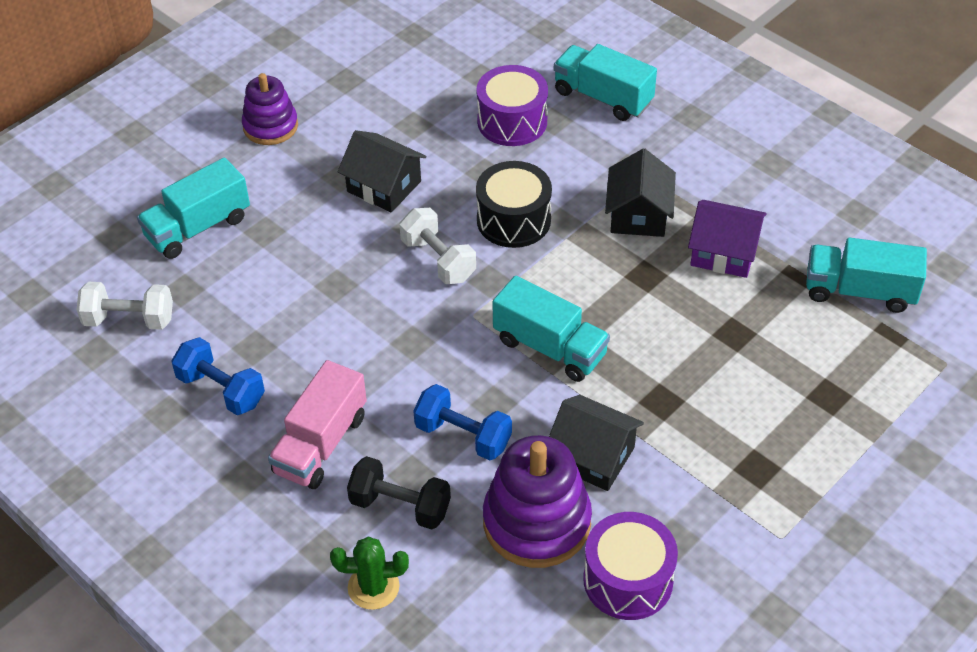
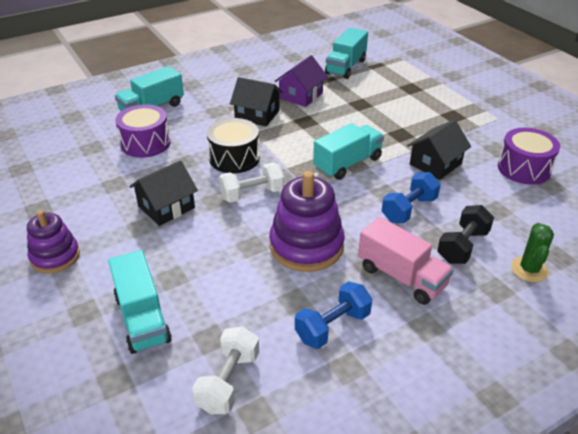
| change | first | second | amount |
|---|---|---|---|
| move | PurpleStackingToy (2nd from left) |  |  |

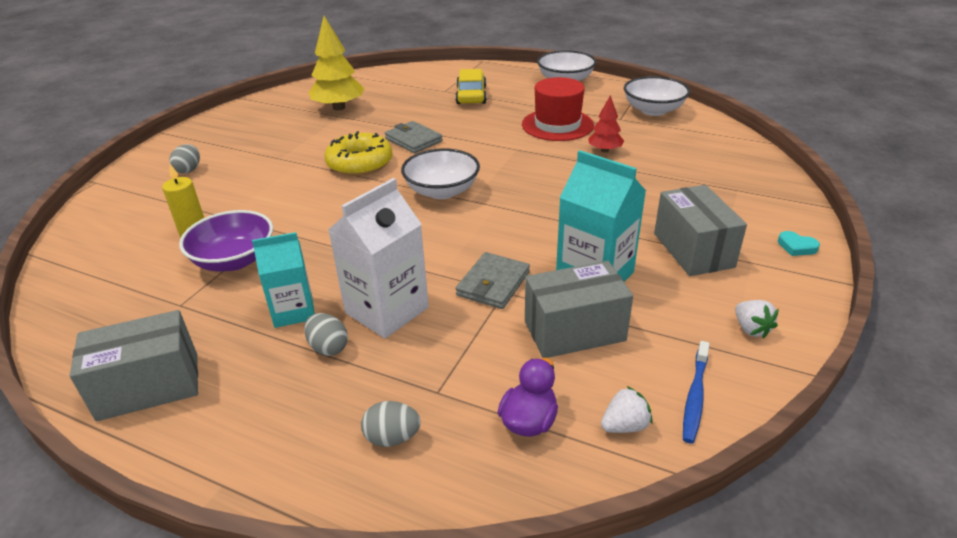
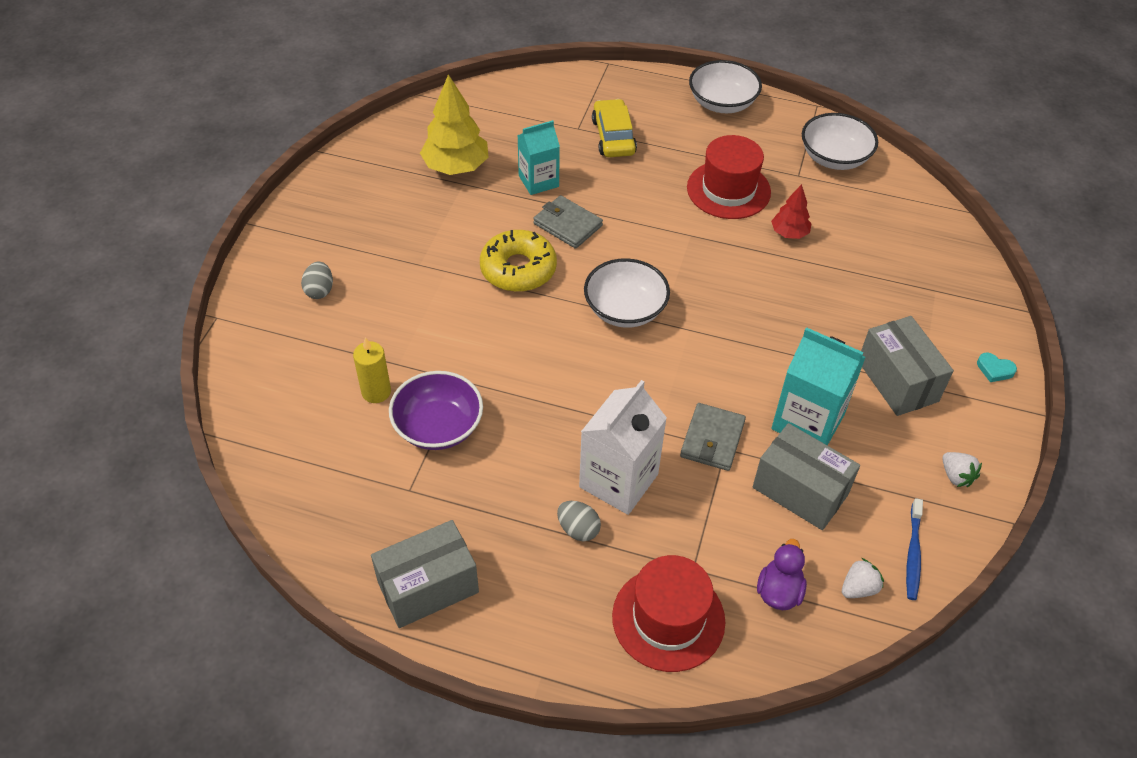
| change | first | second | amount |
|---|---|---|---|
| move | TurquoiseCarton (1st from left) |  |  |
| rotate | GreyBox (2nd from left) |  | 60 degrees clockwise |
| replace | GreyEgg (3rd from left) | RedHat (1st from left) |  |

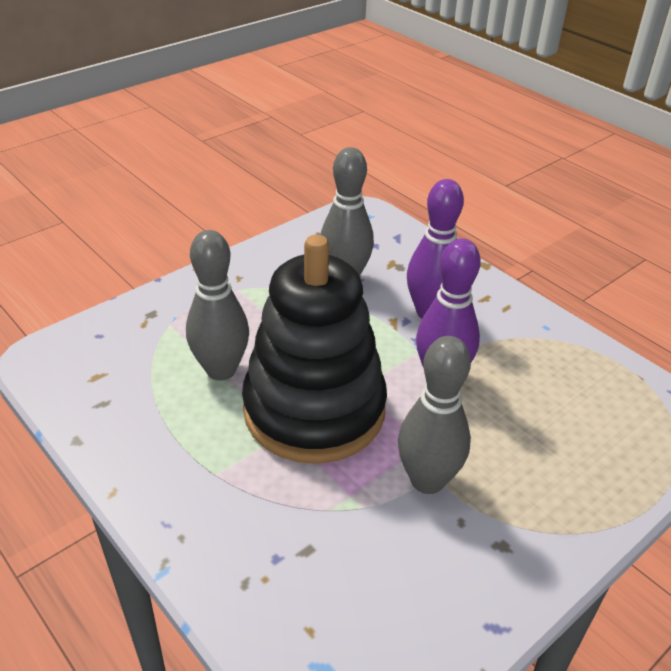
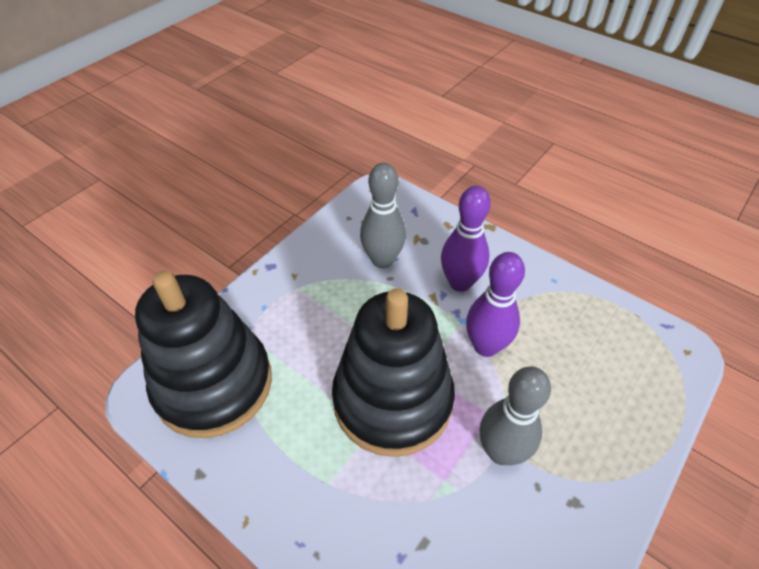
| change | first | second | amount |
|---|---|---|---|
| delete | GreyBowlingPin (1st from left) |  |  |
| insert |  | BlackStackingToy (1st from left) |  |

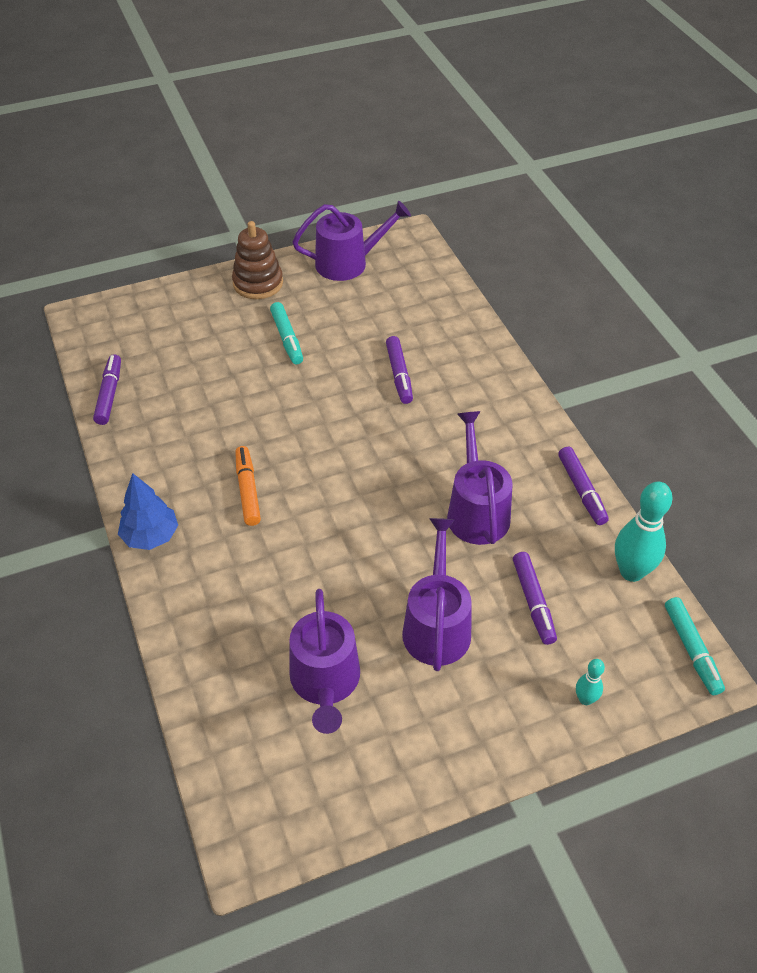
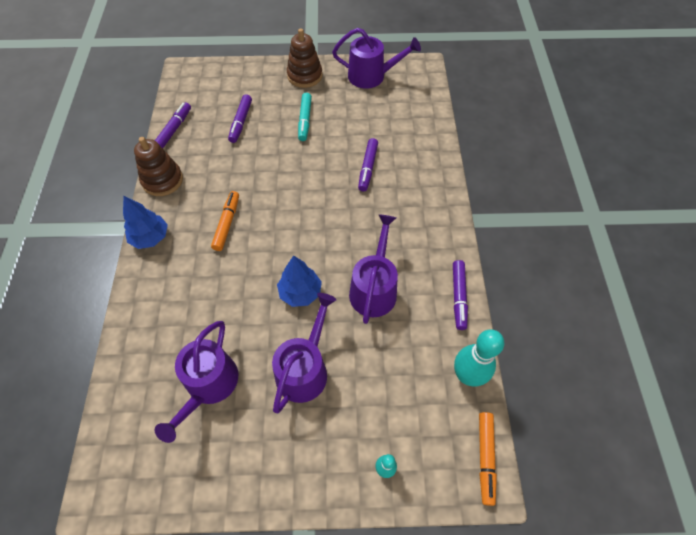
| change | first | second | amount |
|---|---|---|---|
| move | PurpleMarker (3rd from left in the first image) | PurpleMarker (2nd from left) |  |
| recolor | TurquoiseMarker (2nd from left) | OrangeMarker (2nd from left) |  |
| insert |  | BrownStackingToy (1st from left) |  |
| insert |  | BlueTree (2nd from left) |  |

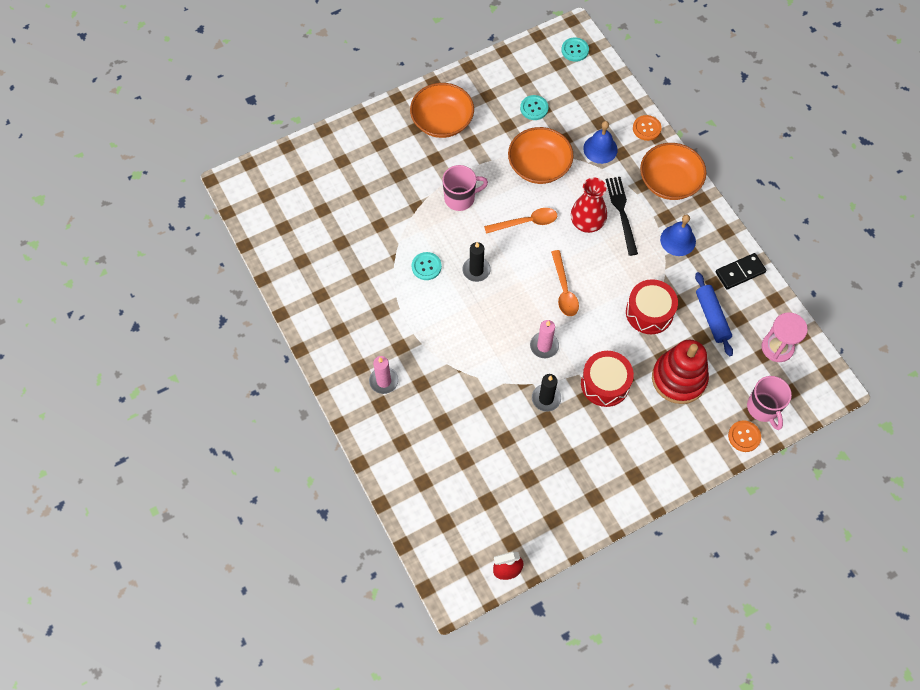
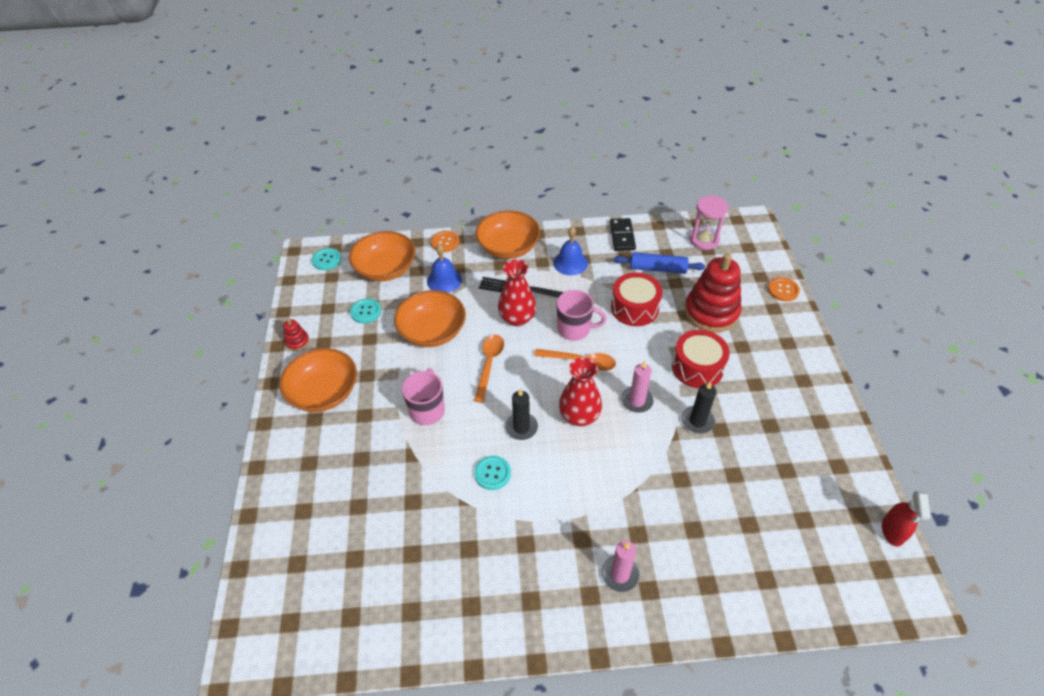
| change | first | second | amount |
|---|---|---|---|
| move | PinkMug (2nd from left) |  |  |
| insert |  | OrangeBowl (2nd from left) |  |
| insert |  | RedStackingToy (1st from left) |  |
| insert |  | RedVase (2nd from left) |  |

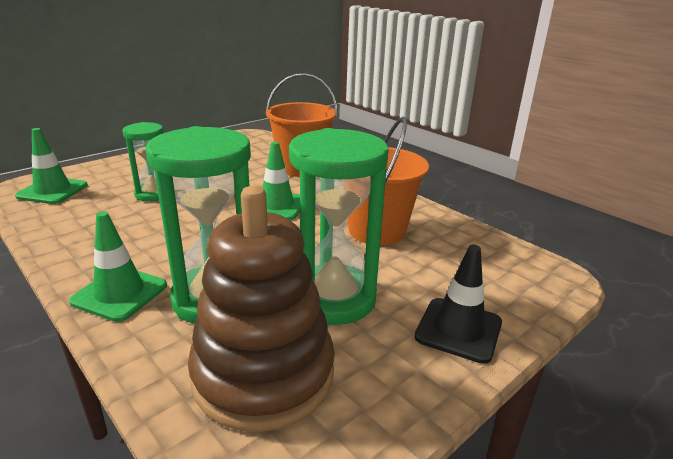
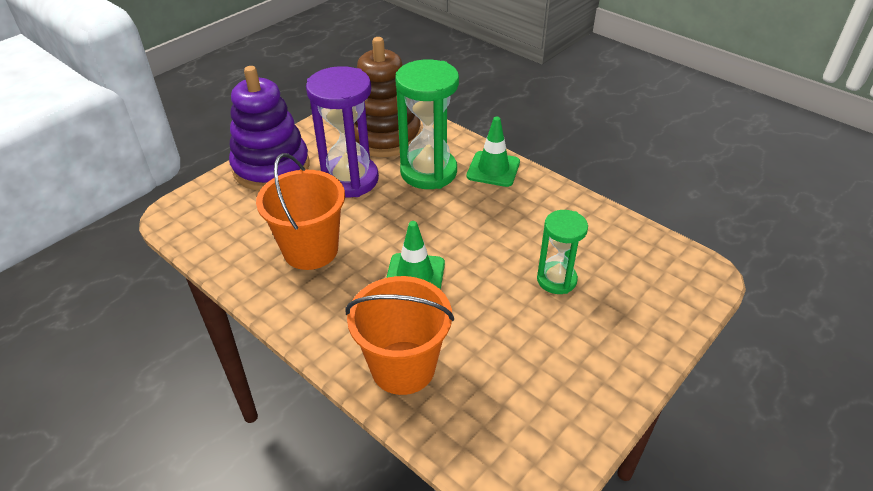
| change | first | second | amount |
|---|---|---|---|
| delete | GreenTrafficCone (1st from left) |  |  |
| recolor | GreenHourglass (3rd from left) | PurpleHourglass |  |
| replace | BlackTrafficCone | PurpleStackingToy |  |

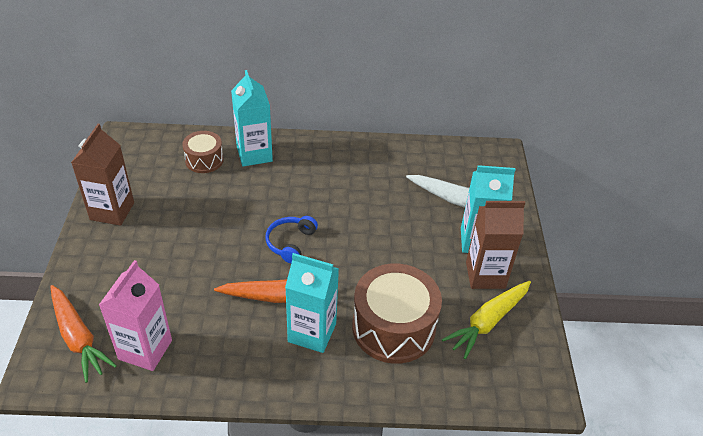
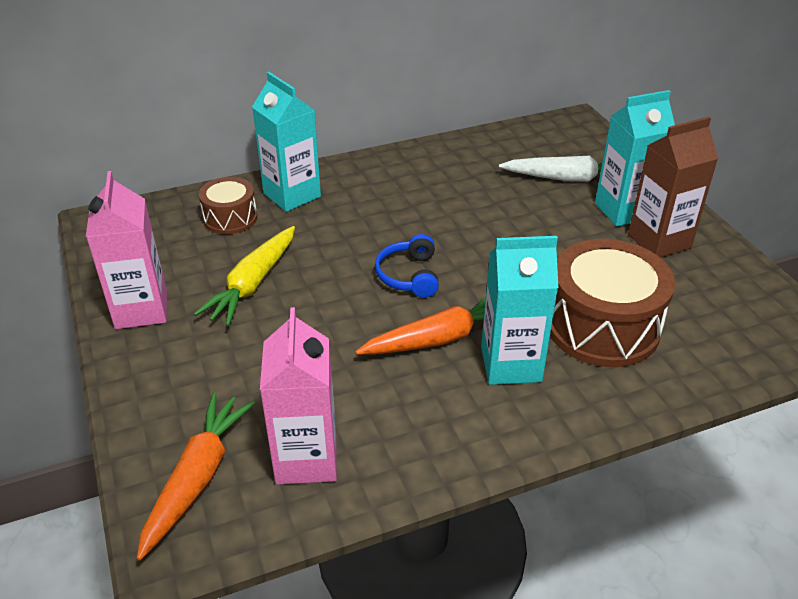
| change | first | second | amount |
|---|---|---|---|
| recolor | BrownCarton (1st from left) | PinkCarton (1st from left) |  |
| move | YellowCarrot |  |  |
| rotate | OrangeCarrot (1st from left) |  | 105 degrees counterclockwise |

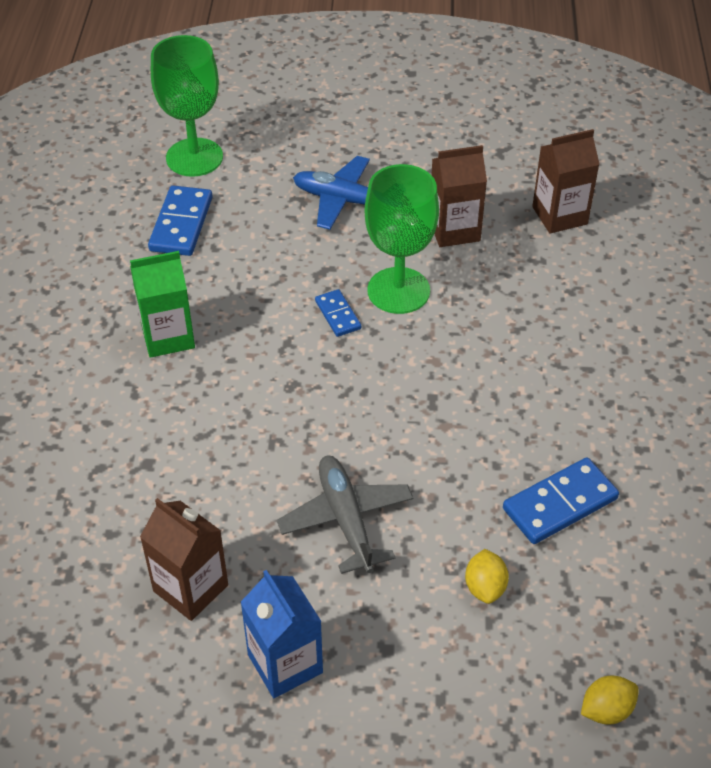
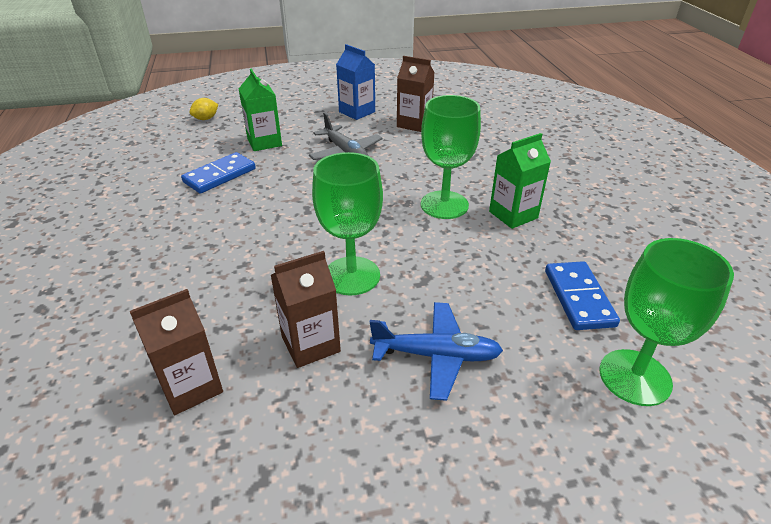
| change | first | second | amount |
|---|---|---|---|
| delete | BlueDomino (2nd from left) |  |  |
| replace | YellowLemon (1st from left) | GreenCarton (1st from left) |  |
| insert |  | GreenGoblet (2nd from left) |  |

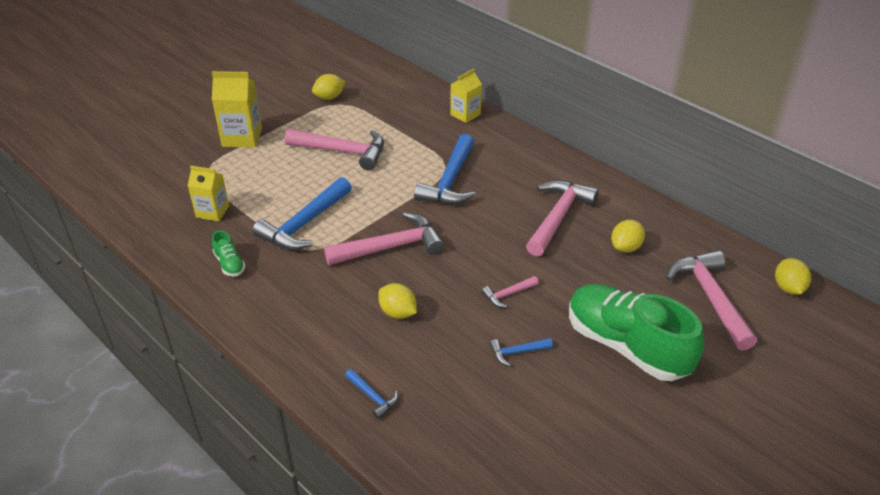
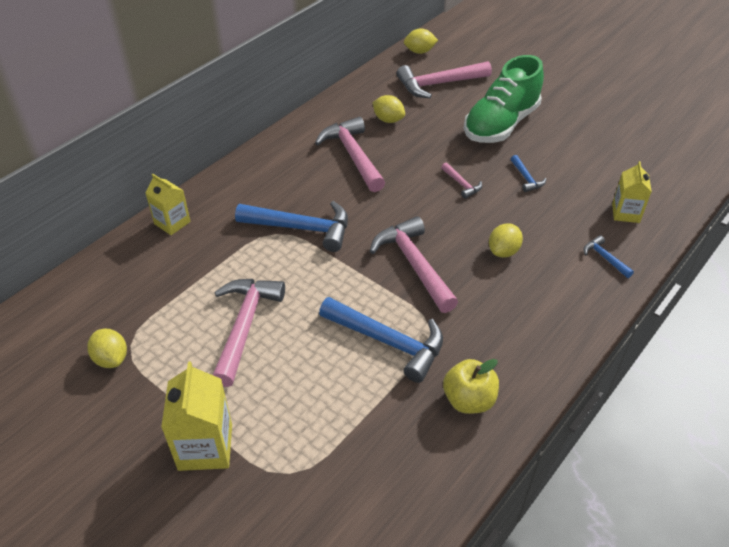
| change | first | second | amount |
|---|---|---|---|
| move | YellowCarton (1st from left in the first image) | YellowCarton (3rd from left) |  |
| rotate | PinkHammer (4th from left in the first image) | PinkHammer (2nd from left) | 45 degrees clockwise |
| replace | GreenShoe (1st from left) | YellowApple |  |
| rotate | BlueHammer (2nd from left in the first image) | BlueHammer (4th from left) | 75 degrees counterclockwise |

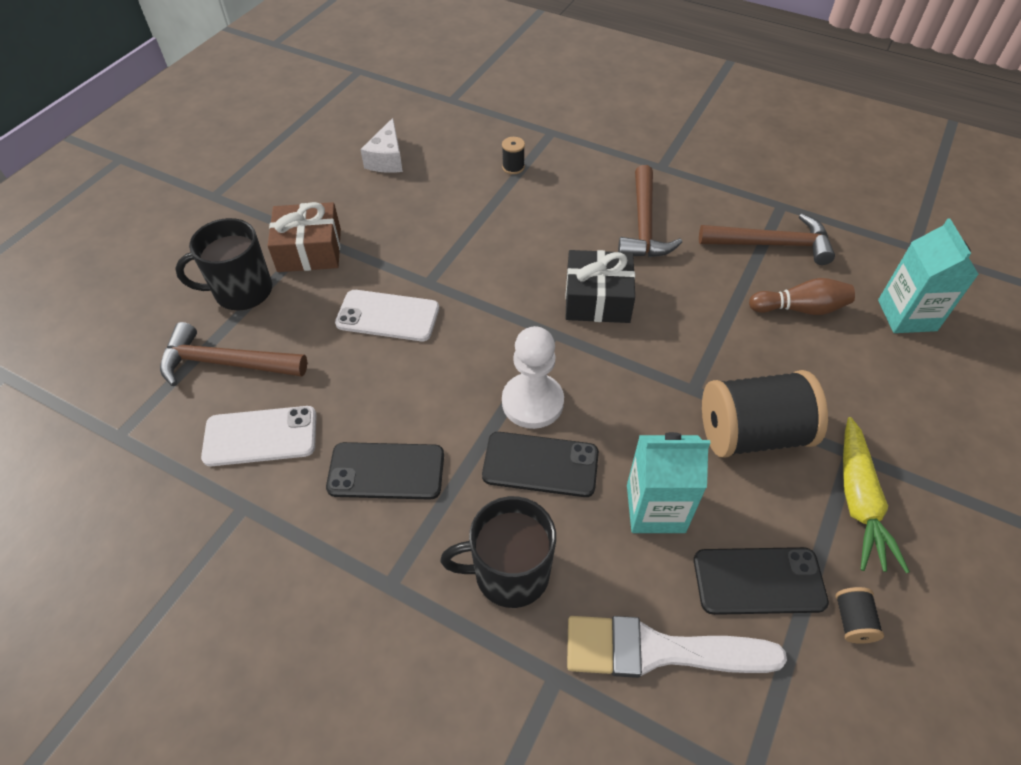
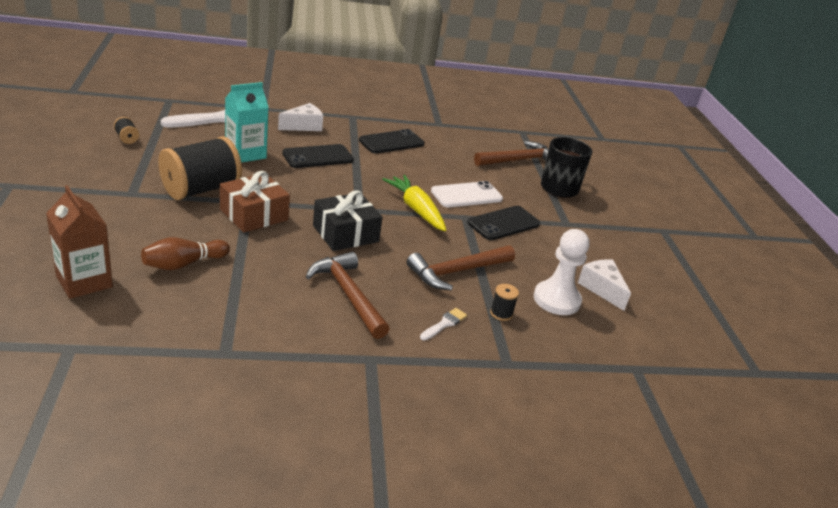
| change | first | second | amount |
|---|---|---|---|
| move | BrownGift |  |  |
| move | BrownHammer (3rd from left in the first image) | BrownHammer (2nd from left) |  |
| recolor | TurquoiseCarton (2nd from left) | BrownCarton |  |
| move | WhitePawn |  |  |
| delete | WhitePhone (1st from left) |  |  |
| move | YellowCarrot |  |  |
| replace | BlackMug (2nd from left) | WhiteCheese (1st from left) |  |
| move | BlackPhone (3rd from left) |  |  |
| insert |  | WhiteBrush (2nd from left) |  |

